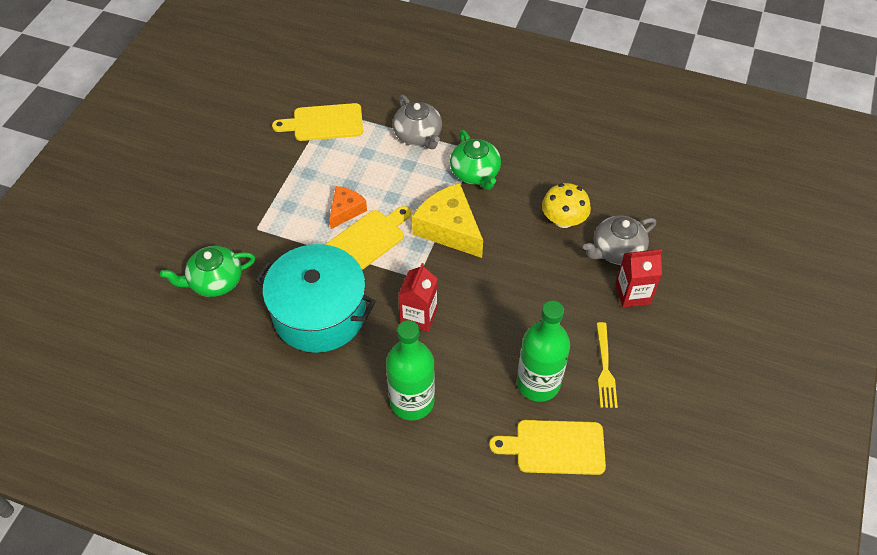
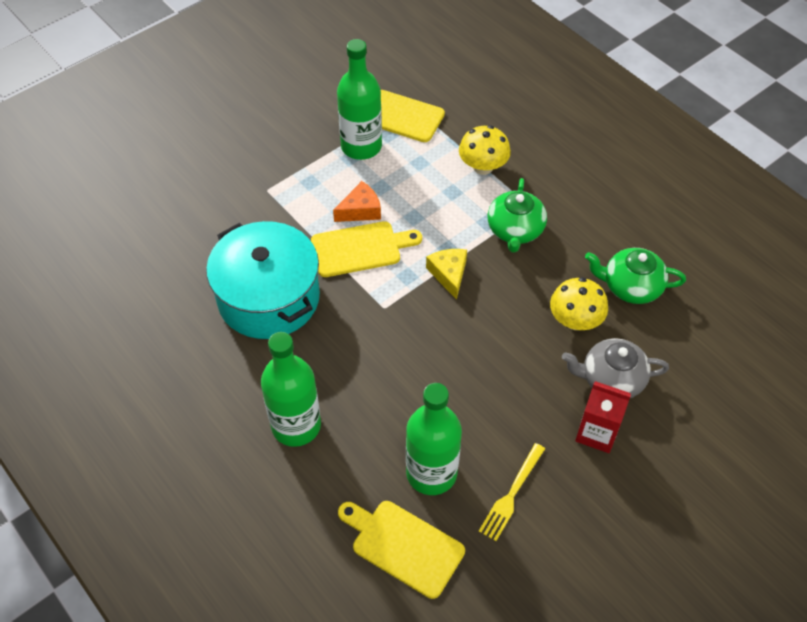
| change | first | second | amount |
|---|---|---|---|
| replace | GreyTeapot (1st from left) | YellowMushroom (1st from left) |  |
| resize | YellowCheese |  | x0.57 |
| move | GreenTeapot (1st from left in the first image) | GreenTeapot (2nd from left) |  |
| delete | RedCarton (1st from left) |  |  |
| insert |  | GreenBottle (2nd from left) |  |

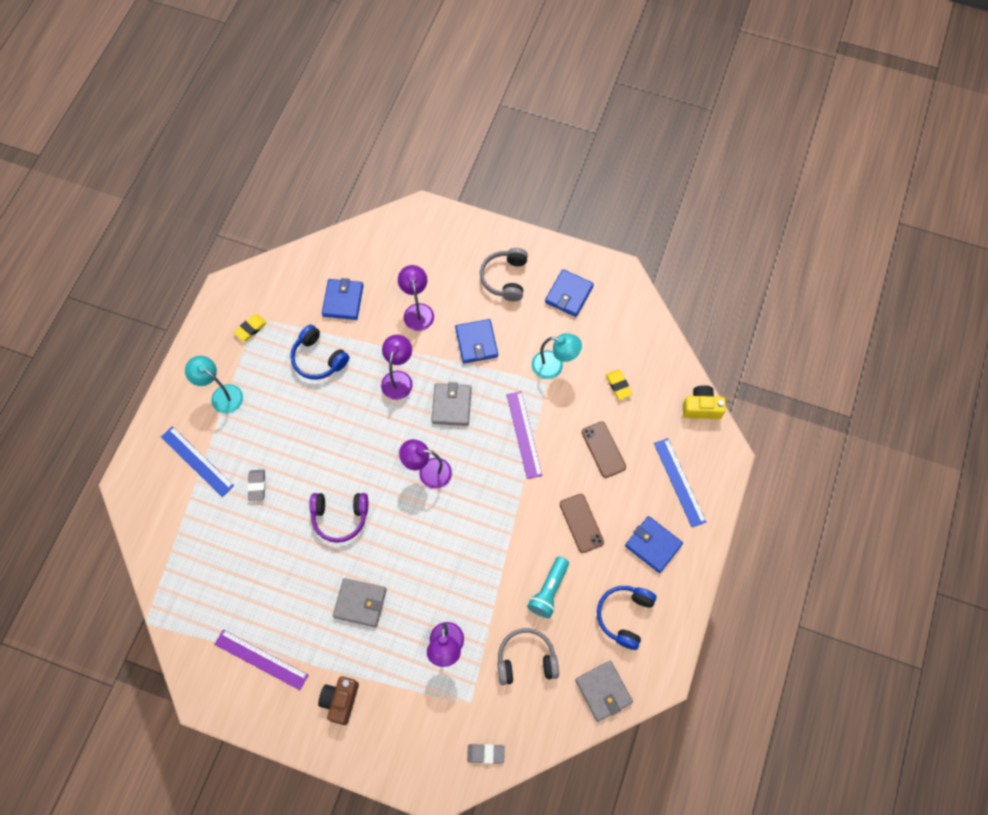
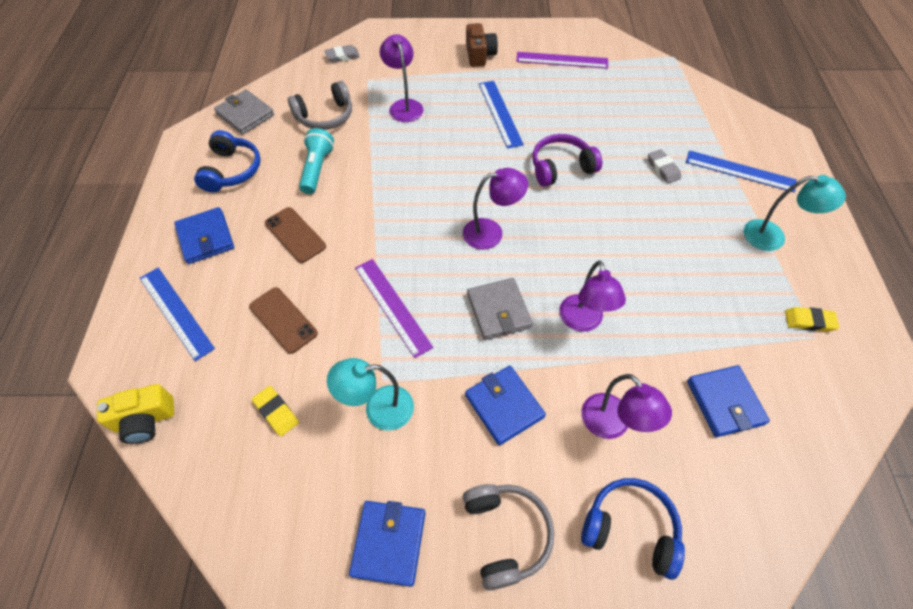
| change | first | second | amount |
|---|---|---|---|
| rotate | YellowEraser (1st from left in the first image) | YellowEraser (2nd from left) | 75 degrees clockwise |
| move | BlueHeadphones (1st from left in the first image) | BlueHeadphones (2nd from left) |  |
| rotate | BlueWallet (4th from left in the first image) | BlueWallet (1st from left) | 45 degrees clockwise |
| replace | GreyWallet (1st from left) | BlueRuler (2nd from left) |  |

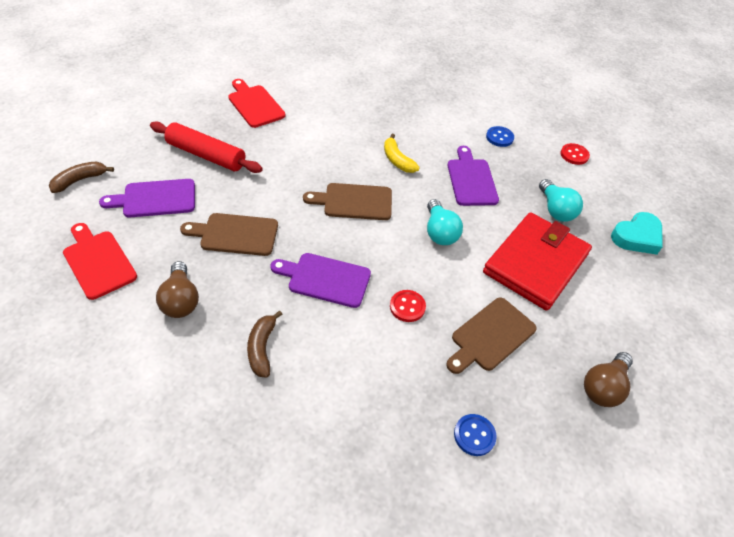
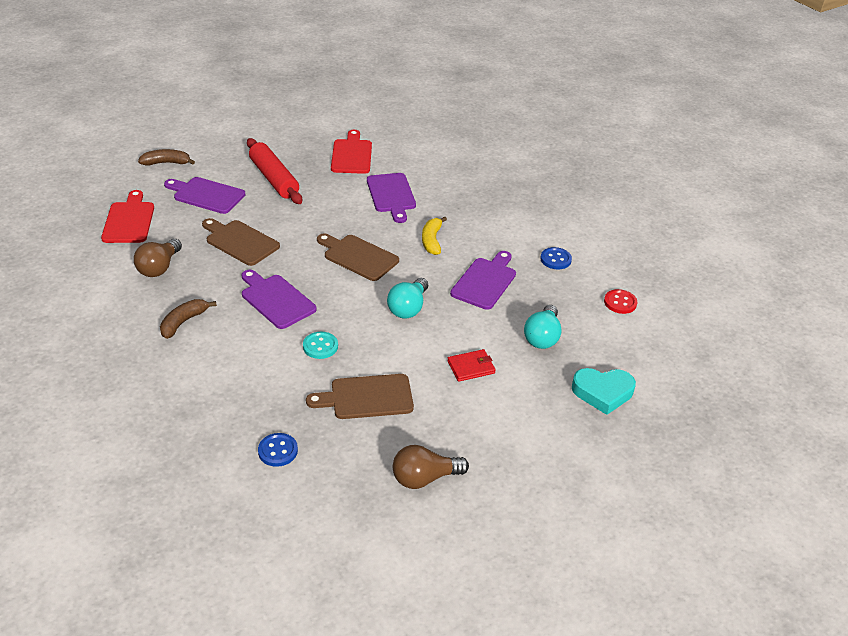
| change | first | second | amount |
|---|---|---|---|
| resize | RedWallet |  | x0.40 |
| recolor | RedButton (1st from left) | TurquoiseButton |  |
| insert |  | PurpleCuttingBoard (3rd from left) |  |

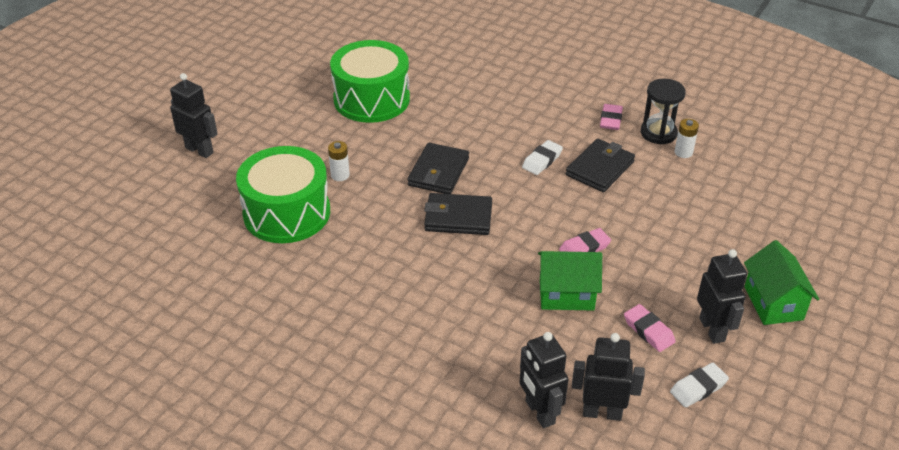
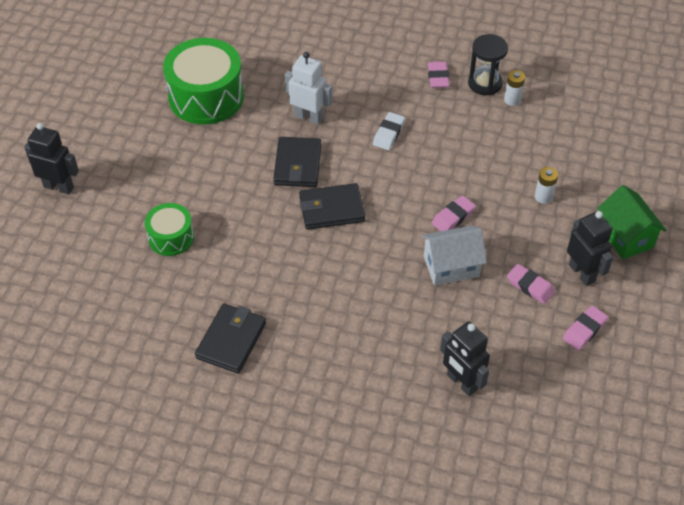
| change | first | second | amount |
|---|---|---|---|
| move | BlackWallet (3rd from left in the first image) | BlackWallet (1st from left) |  |
| move | WhiteBattery (1st from left in the first image) | WhiteBattery (2nd from left) |  |
| resize | GreenDrum (1st from left) |  | x0.55 |
| recolor | GreenHouse (1st from left) | WhiteHouse |  |
| delete | BlackRobot (3rd from left) |  |  |
| recolor | WhiteEraser (2nd from left) | PinkEraser (4th from left) |  |
| insert |  | WhiteRobot |  |

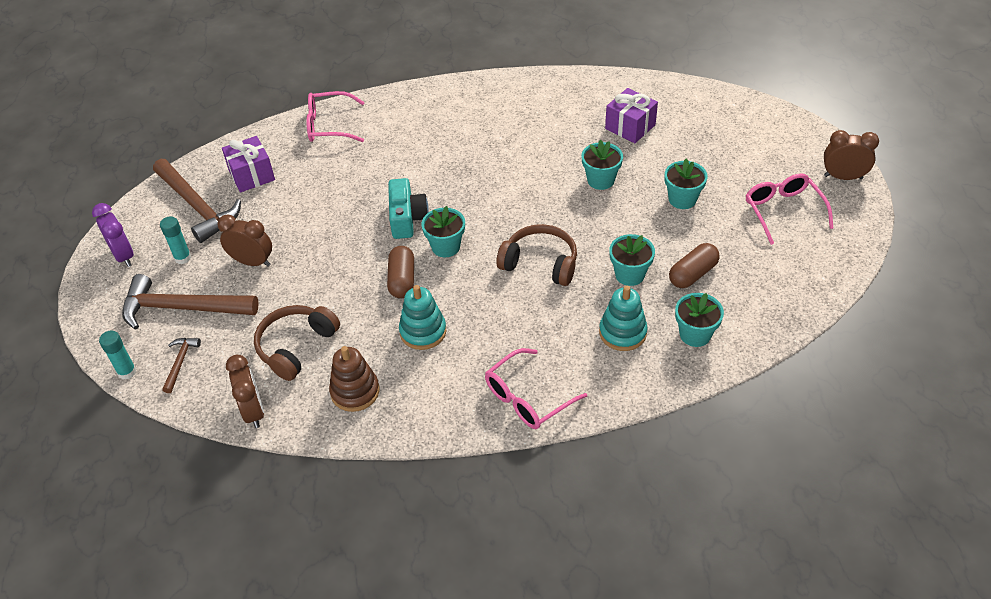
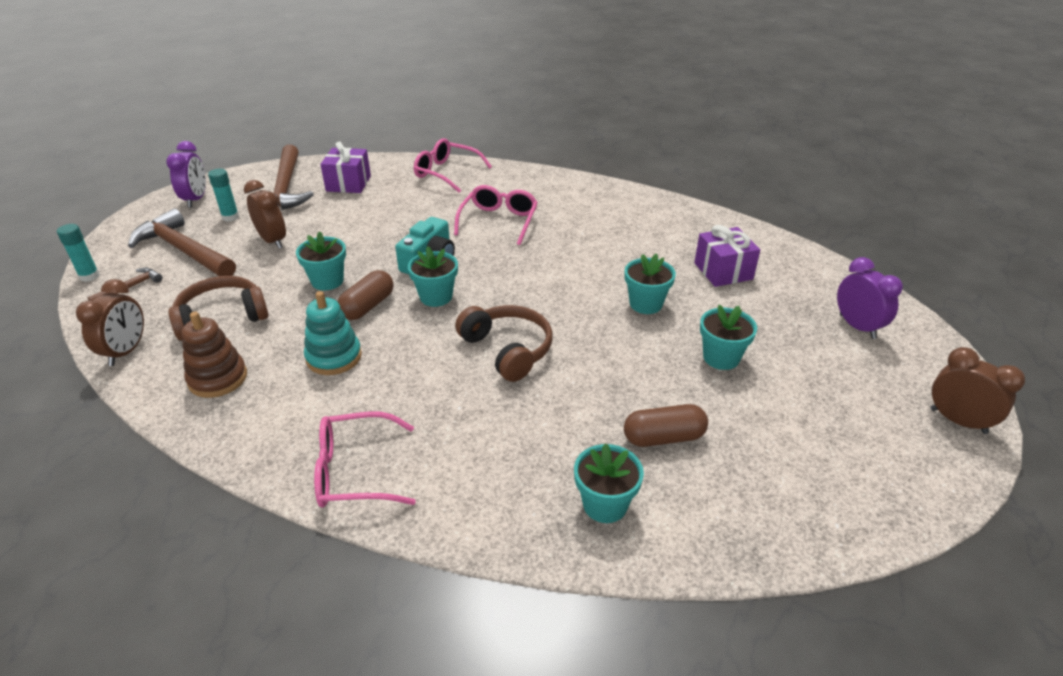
| change | first | second | amount |
|---|---|---|---|
| move | PinkGlasses (3rd from left) |  |  |
| move | TurquoiseFlowerPot (3rd from left in the first image) | TurquoiseFlowerPot (1st from left) |  |
| delete | TurquoiseStackingToy (2nd from left) |  |  |
| insert |  | PurpleClock (2nd from left) |  |

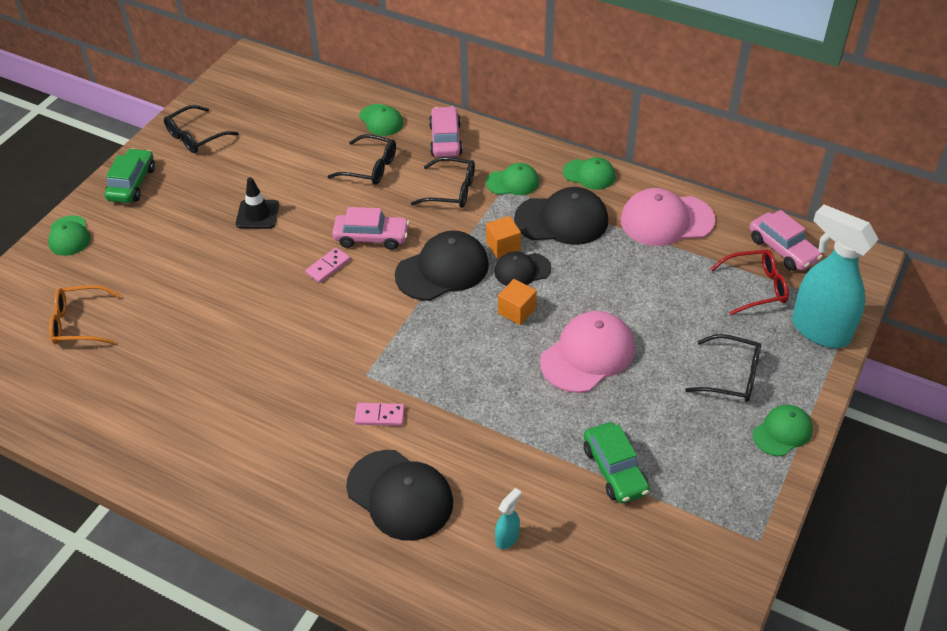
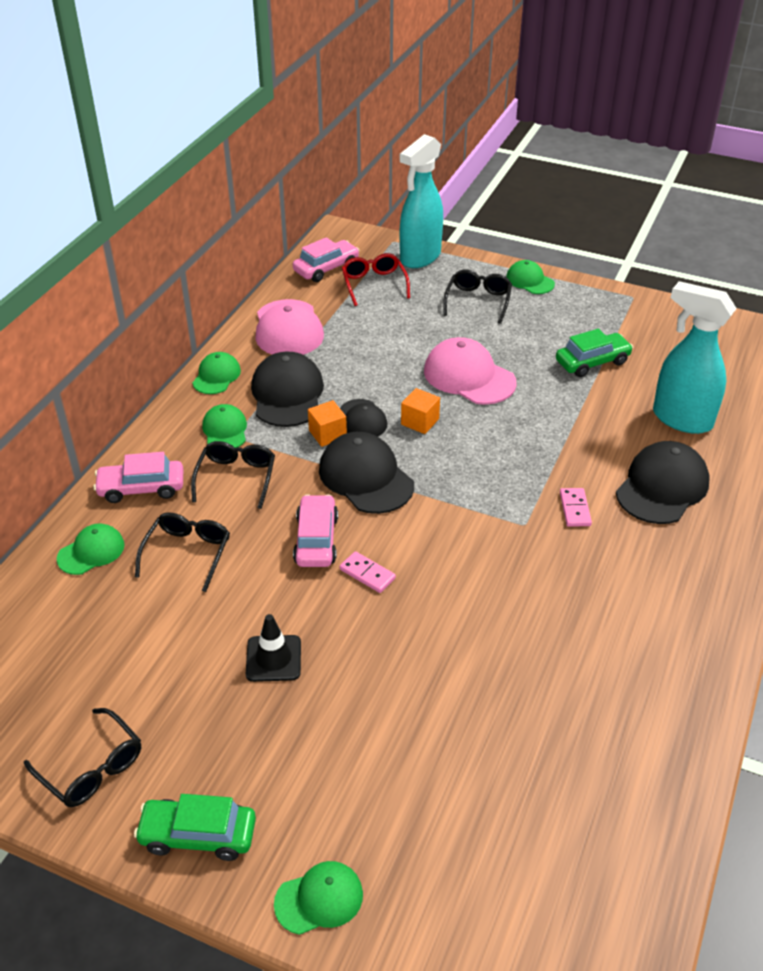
| change | first | second | amount |
|---|---|---|---|
| delete | OrangeGlasses |  |  |
| resize | TurquoiseSprayBottle (1st from left in the first image) | TurquoiseSprayBottle (2nd from left) | x2.44 |

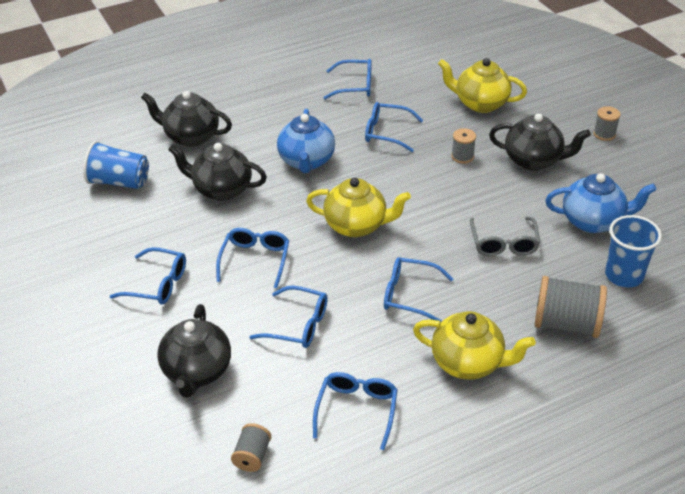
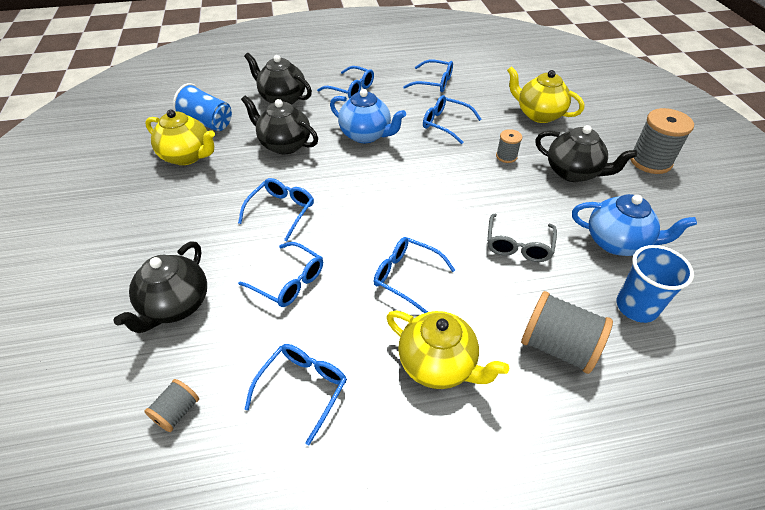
| change | first | second | amount |
|---|---|---|---|
| resize | GreySpool (4th from left) |  | x1.90 |
| rotate | BlueTeapot (1st from left) |  | 75 degrees counterclockwise |
| move | YellowTeapot (1st from left) |  |  |
| move | BlueGlasses (1st from left in the first image) | BlueGlasses (4th from left) |  |

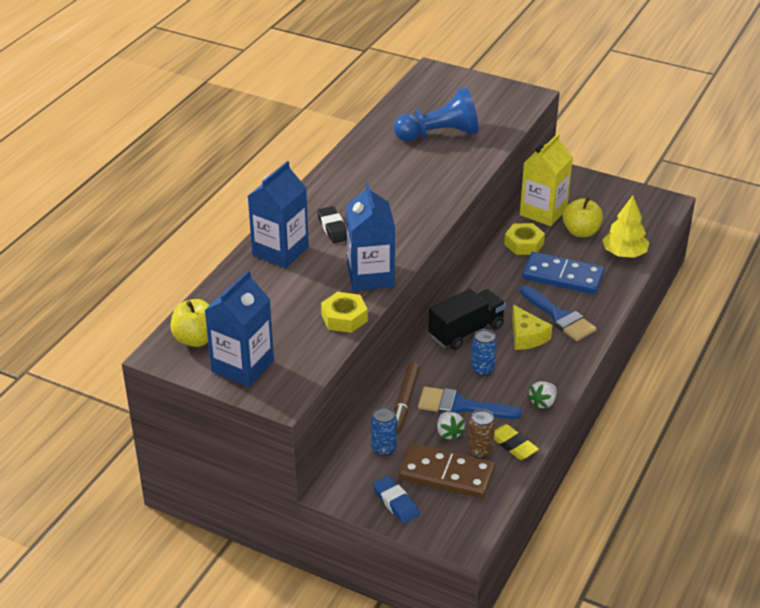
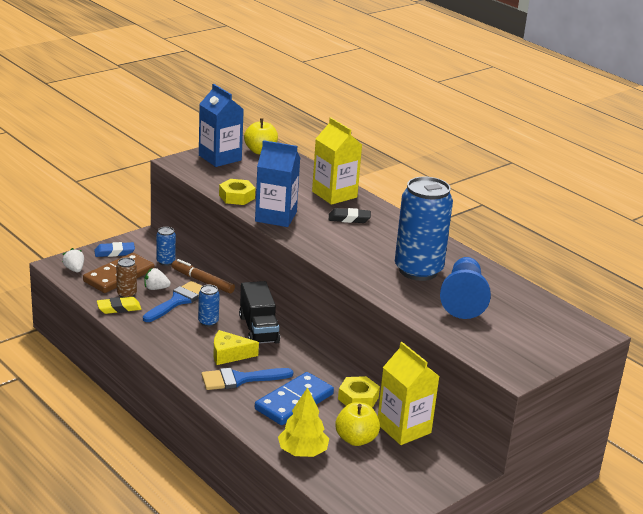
| change | first | second | amount |
|---|---|---|---|
| recolor | BlueCarton (2nd from left) | YellowCarton (1st from left) |  |
| move | WhiteStrawberry (2nd from left in the first image) | WhiteStrawberry (1st from left) |  |
| insert |  | BlueCan (3rd from left) |  |

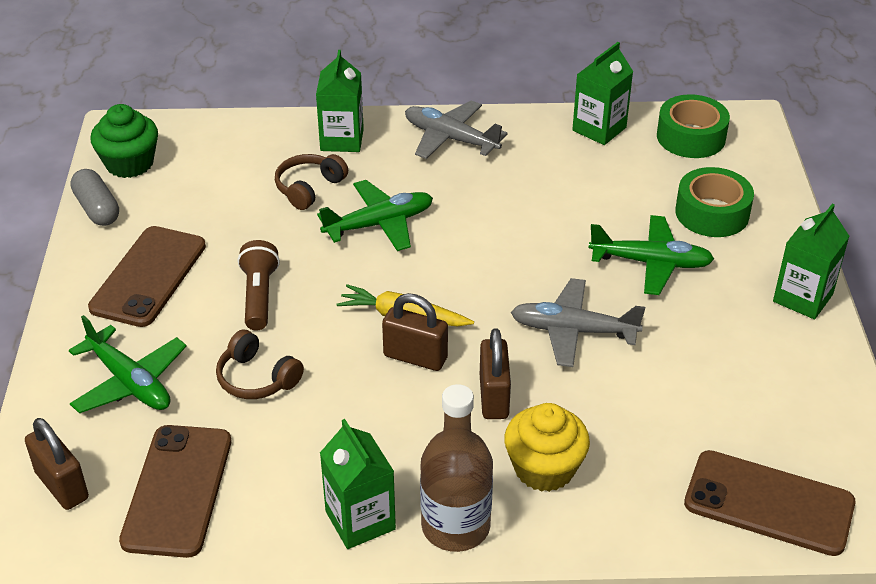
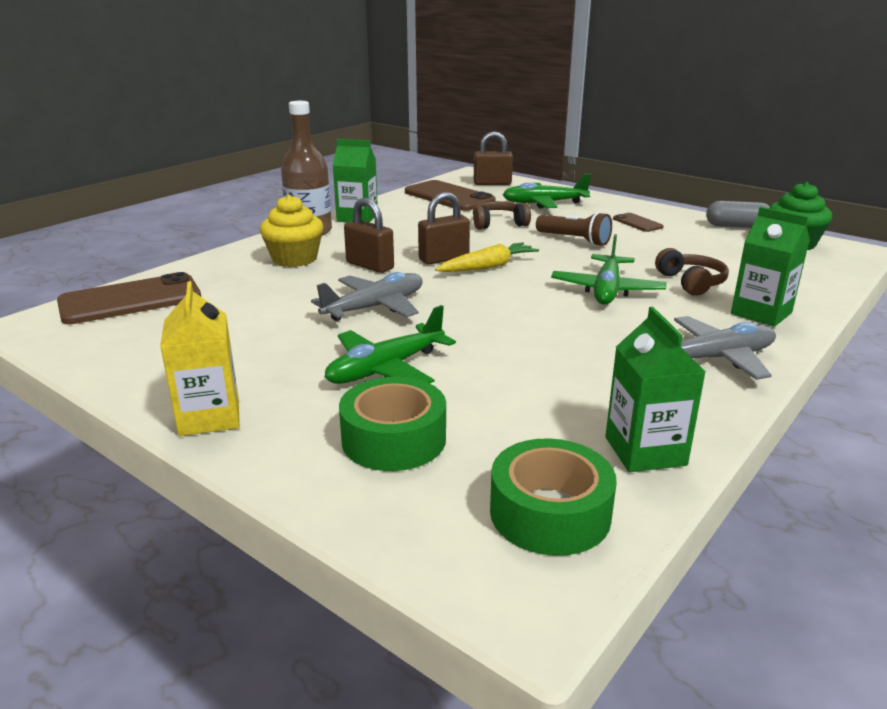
| change | first | second | amount |
|---|---|---|---|
| recolor | GreenCarton (4th from left) | YellowCarton |  |
| resize | BrownPhone (1st from left in the first image) | BrownPhone (3rd from left) | x0.49 |

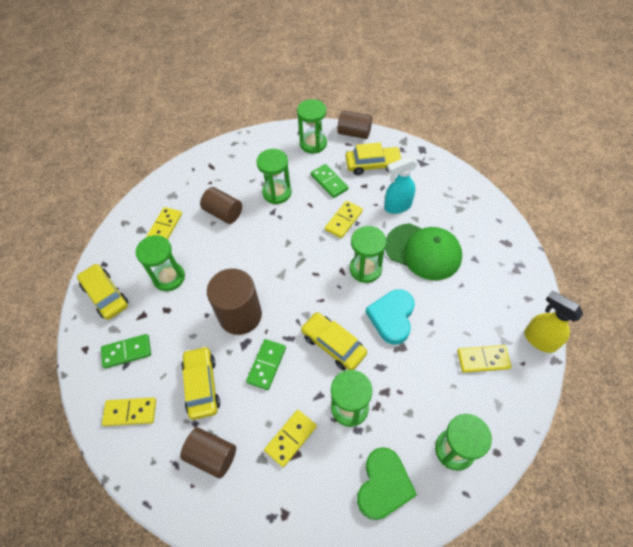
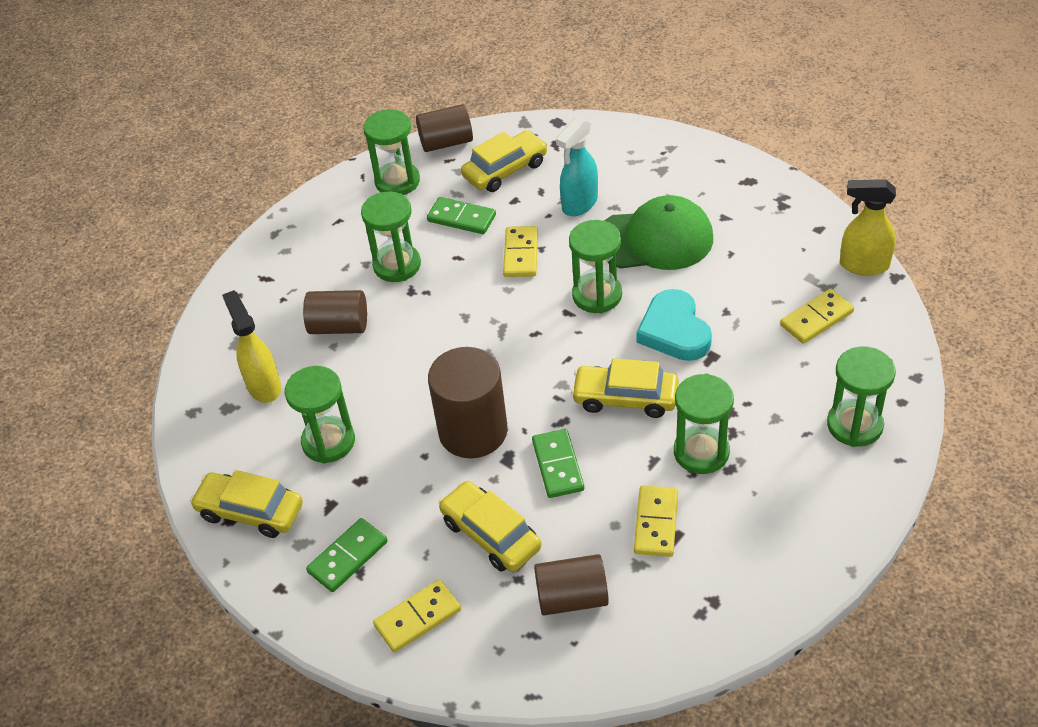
| change | first | second | amount |
|---|---|---|---|
| replace | YellowDomino (2nd from left) | YellowSprayBottle (1st from left) |  |
| delete | GreenHeart |  |  |

